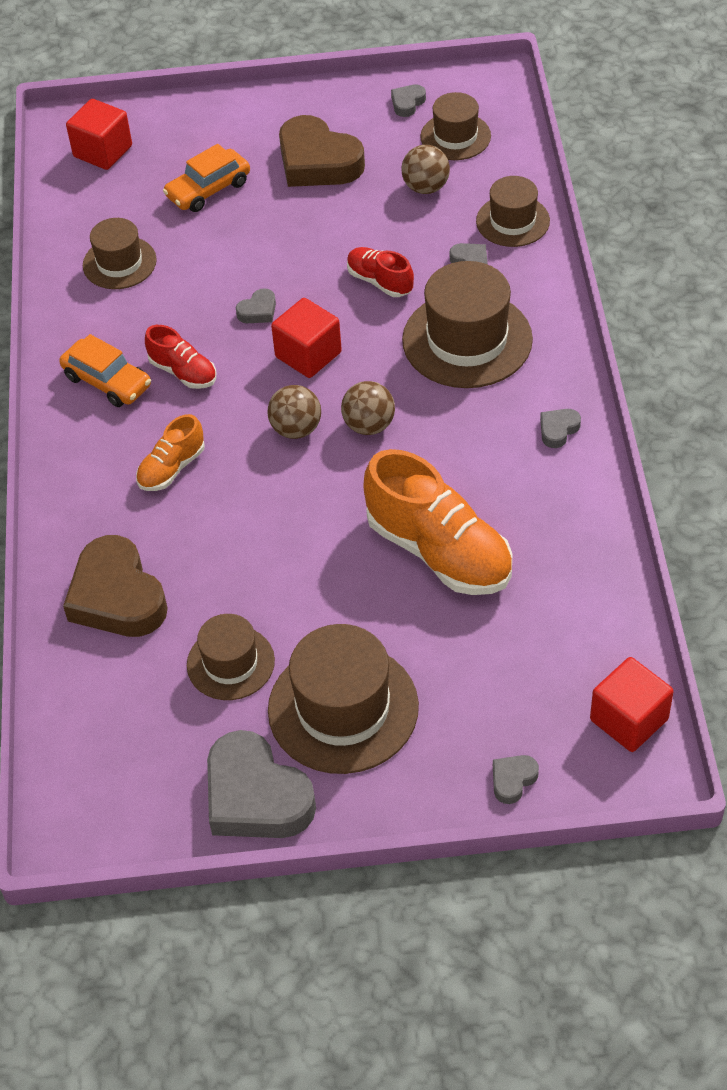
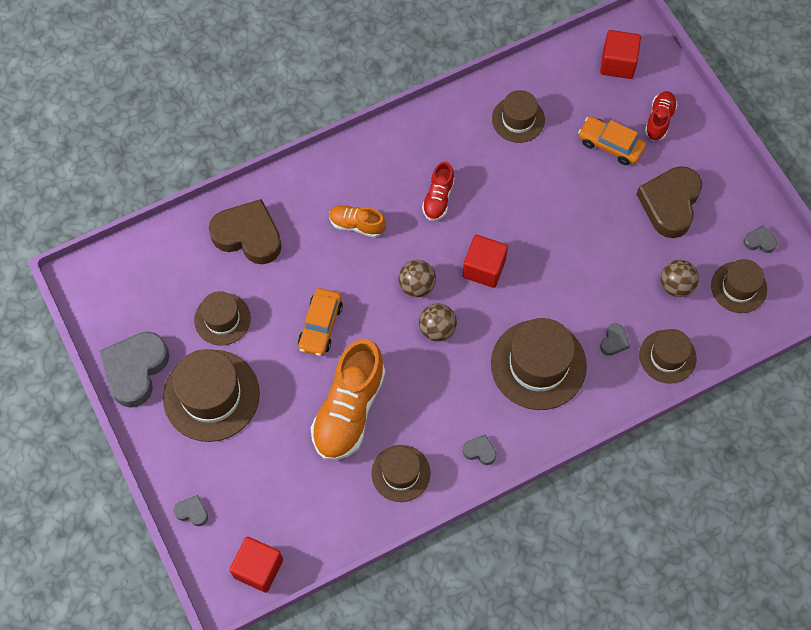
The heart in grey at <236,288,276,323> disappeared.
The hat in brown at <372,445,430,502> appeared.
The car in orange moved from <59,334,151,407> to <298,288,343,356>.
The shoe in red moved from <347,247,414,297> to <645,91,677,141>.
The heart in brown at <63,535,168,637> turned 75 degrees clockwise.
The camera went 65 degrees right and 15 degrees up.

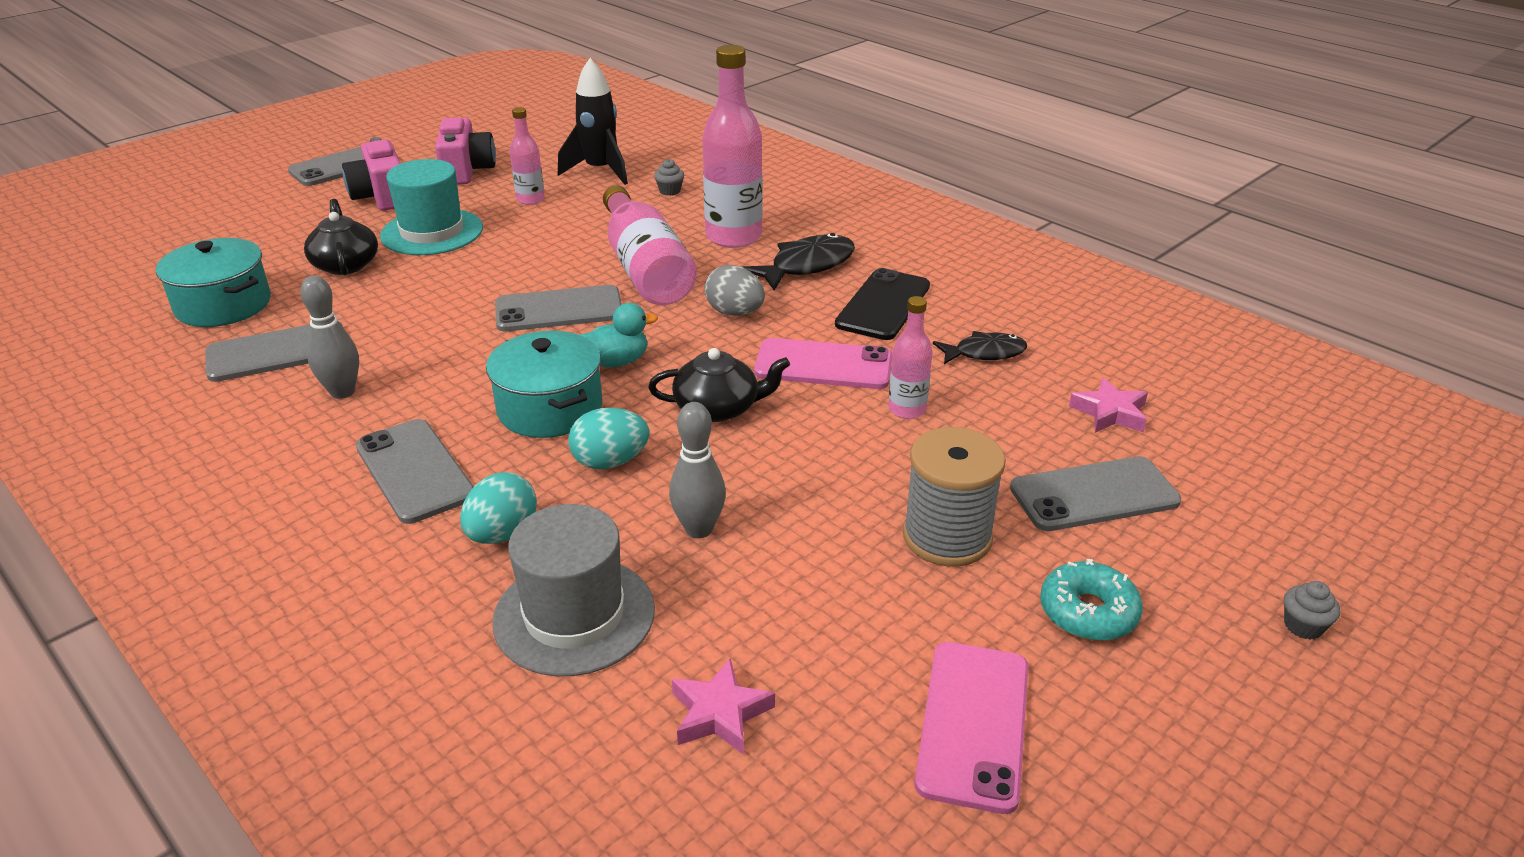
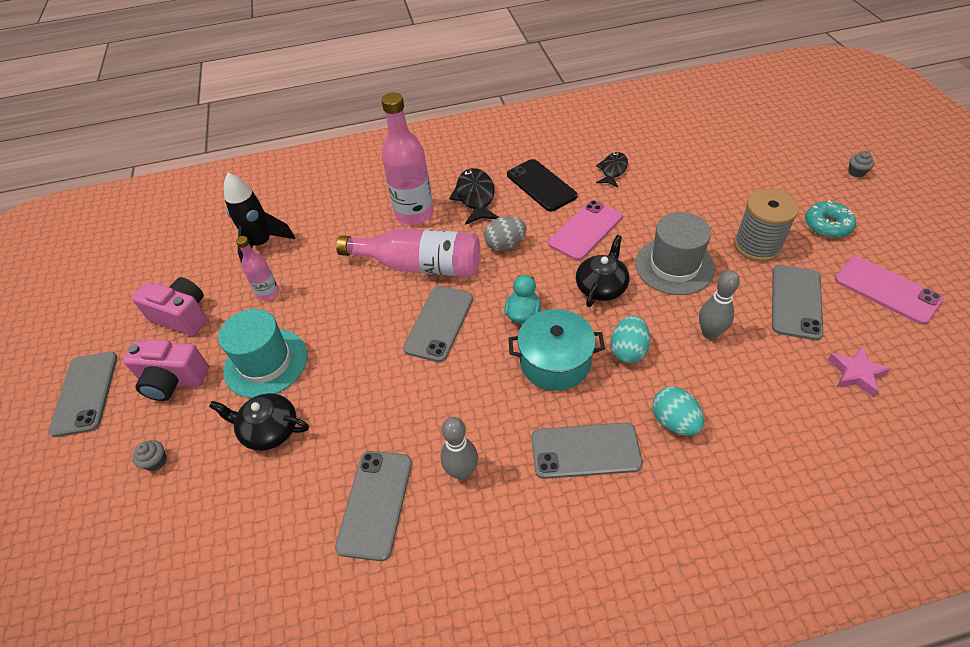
The pot in turquoise at <156,238,271,327> disappeared.
The bottle in pink at <888,296,933,419> disappeared.
The star in pink at <1069,378,1148,433> disappeared.
The hat in grey moved from <492,504,655,676> to <635,212,715,295>.
The cupcake in grey moved from <654,159,684,196> to <132,440,167,471>.
The phone in grey moved from <1010,456,1181,531> to <772,265,823,340>.
The camera went 55 degrees left and 15 degrees up.

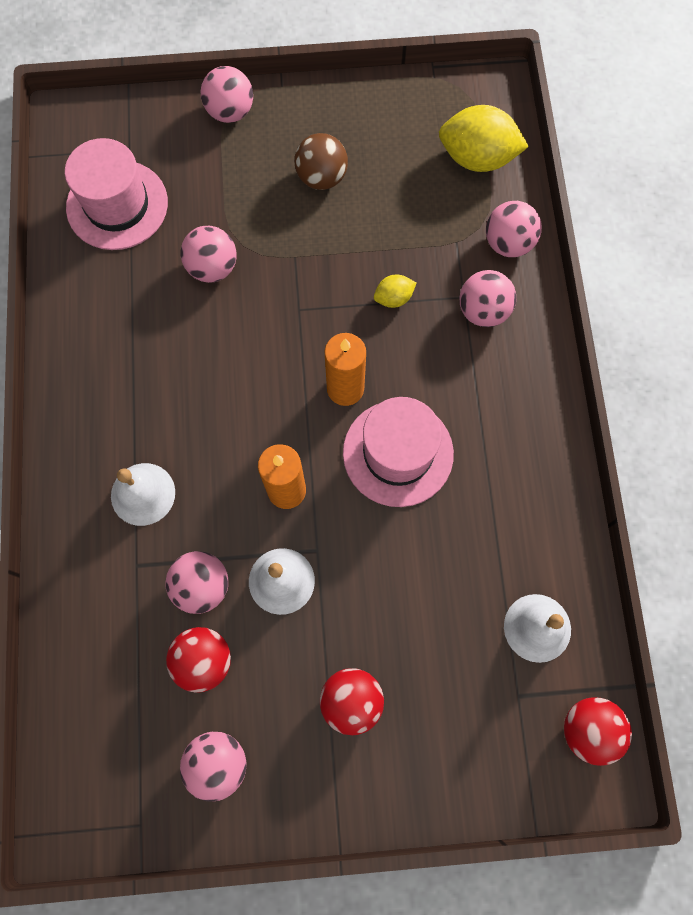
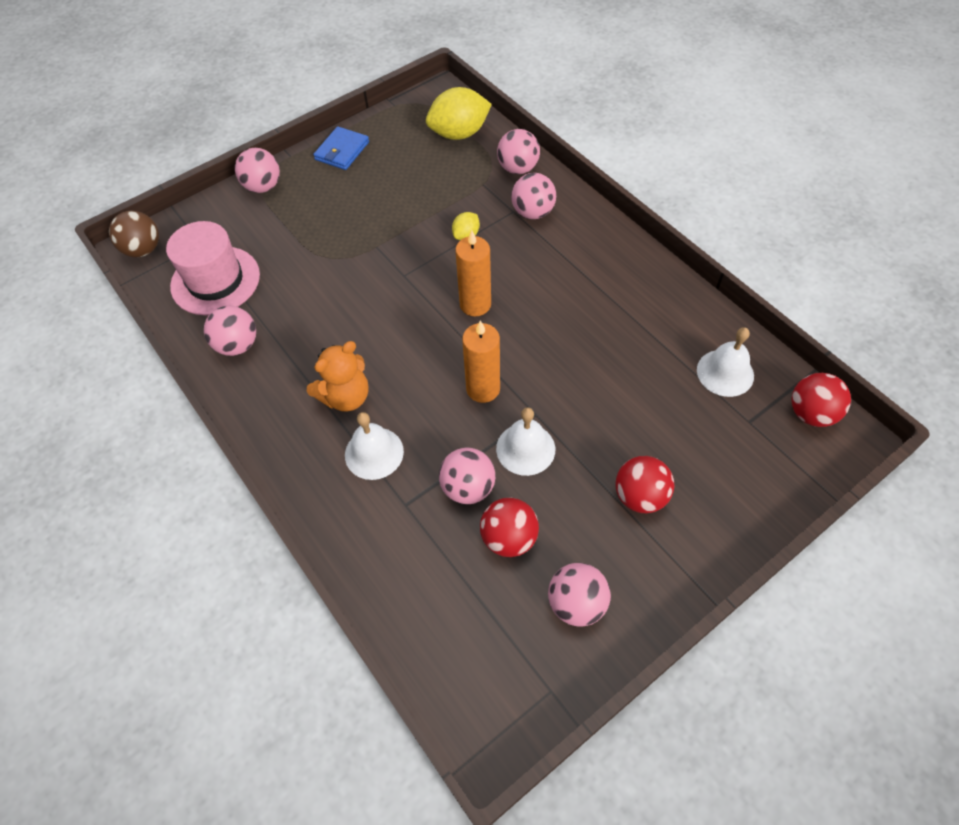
The hat in pink at <343,397,454,507> disappeared.
The teddy bear in orange at <307,341,369,412> appeared.
The wallet in blue at <313,126,369,170> appeared.
The ball in pink moved from <181,226,237,283> to <204,306,256,356>.
The ball in brown moved from <294,133,348,190> to <109,211,159,257>.
The camera went 30 degrees left and 15 degrees down.

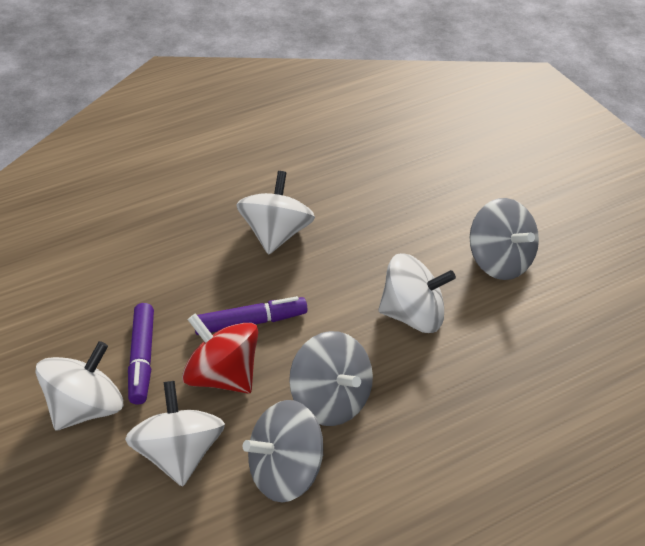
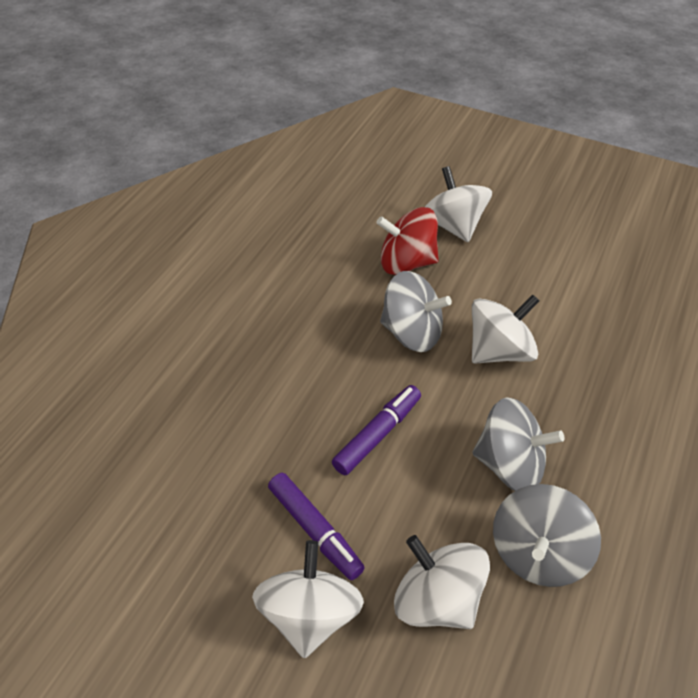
The spinning top in red moved from <182,313,258,393> to <376,207,439,275>.
The spinning top in white moved from <236,171,315,255> to <425,166,492,242>.
The spinning top in grey moved from <470,198,539,280> to <380,271,452,352>.
The camera went 35 degrees left and 5 degrees up.

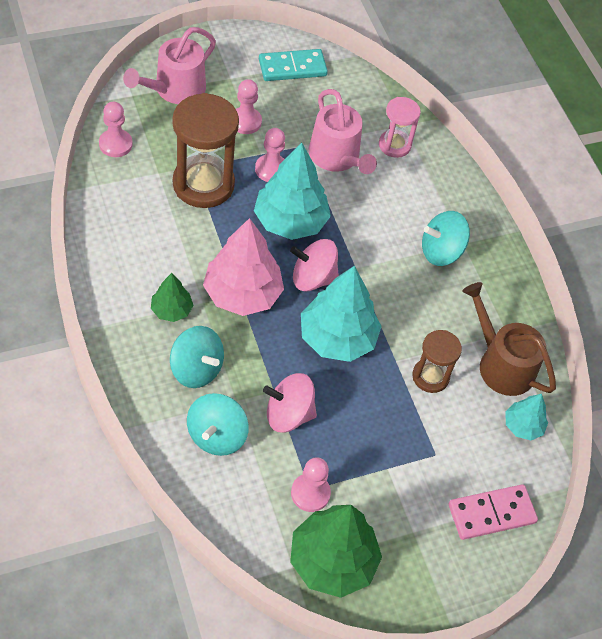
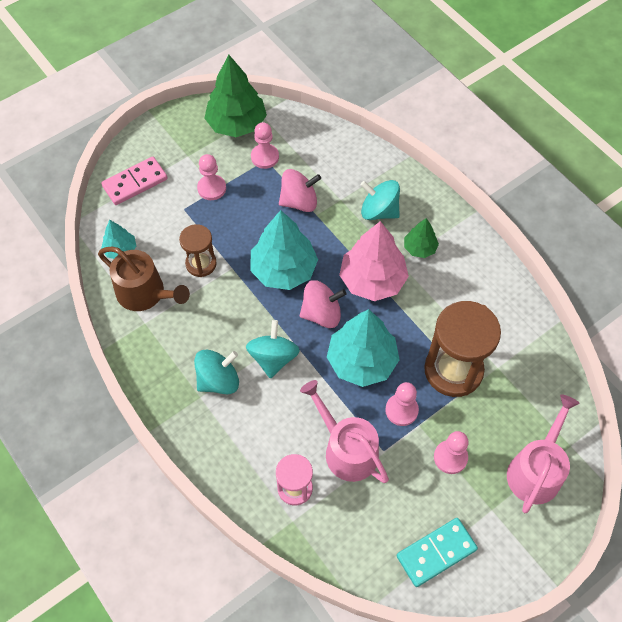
The pawn in pink moved from <99,102,133,157> to <197,154,226,200>.
The spinning top in turquoise moved from <187,393,249,456> to <246,320,300,379>.
The camera went 170 degrees right and 5 degrees up.

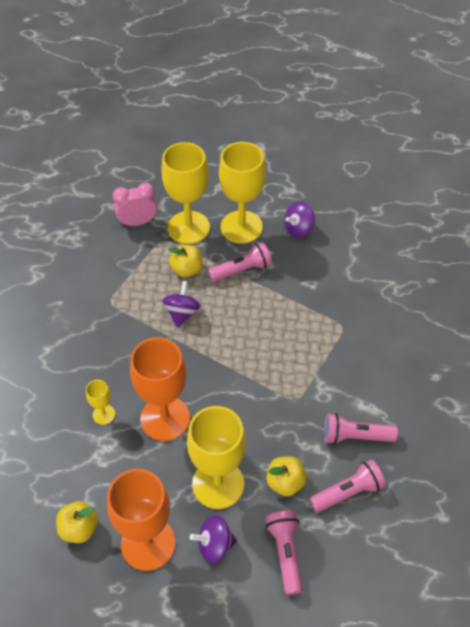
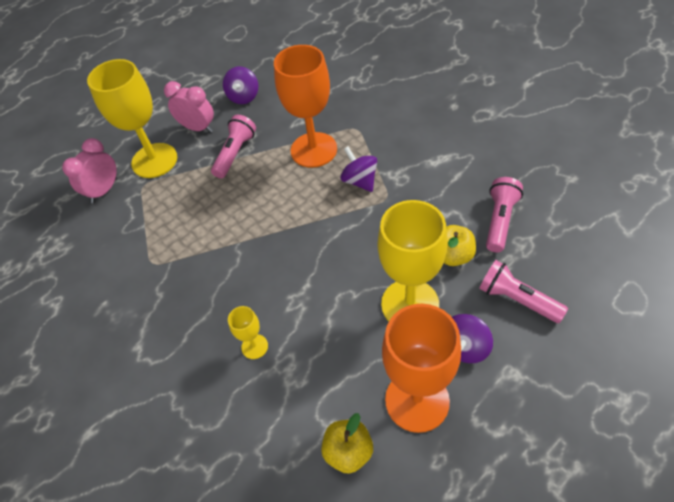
The apple in yellow at <168,245,203,277> disappeared.
The flashlight in pink at <324,413,398,445> disappeared.
The goblet in orange moved from <130,337,190,441> to <274,45,337,168>.
The spinning top in purple moved from <162,281,201,327> to <340,146,377,192>.
The goblet in yellow at <219,142,266,244> was replaced by the clock in pink at <164,81,214,132>.
The camera went 40 degrees left and 0 degrees up.

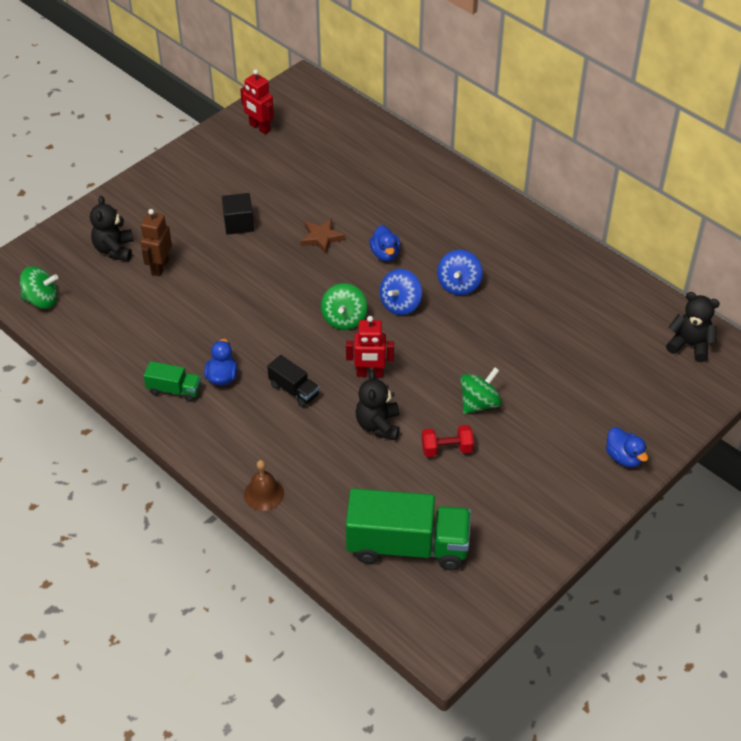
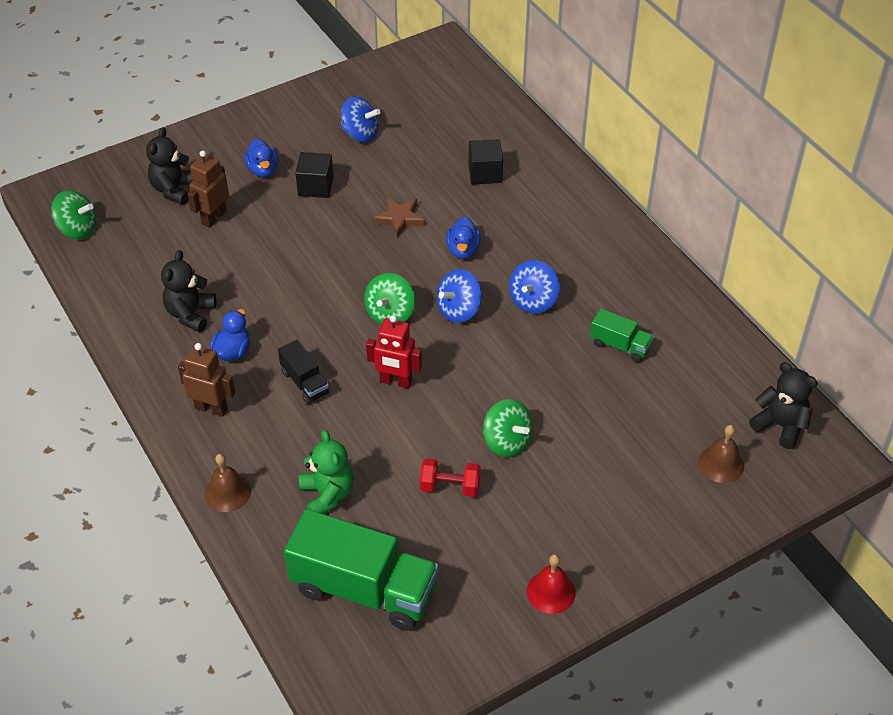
The robot in red at <240,69,274,134> disappeared.
The robot in brown at <178,343,235,417> appeared.
The teddy bear in green at <299,430,353,514> appeared.
The spinning top in blue at <340,96,380,143> appeared.
The cube in black at <468,139,503,184> appeared.
The bell in red at <527,554,576,614> appeared.
The bell in brown at <698,425,744,483> appeared.
The truck in green moved from <144,361,201,402> to <590,309,654,362>.
The teddy bear in black moved from <355,370,400,440> to <161,250,216,332>.
The duck in blue moved from <606,427,648,467> to <244,139,278,177>.
The spinning top in green at <460,367,502,414> turned 75 degrees clockwise.
The camera went 15 degrees right and 0 degrees up.

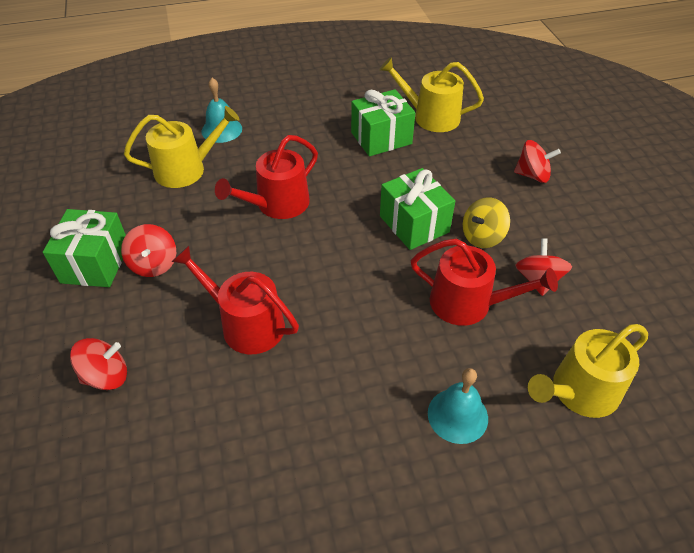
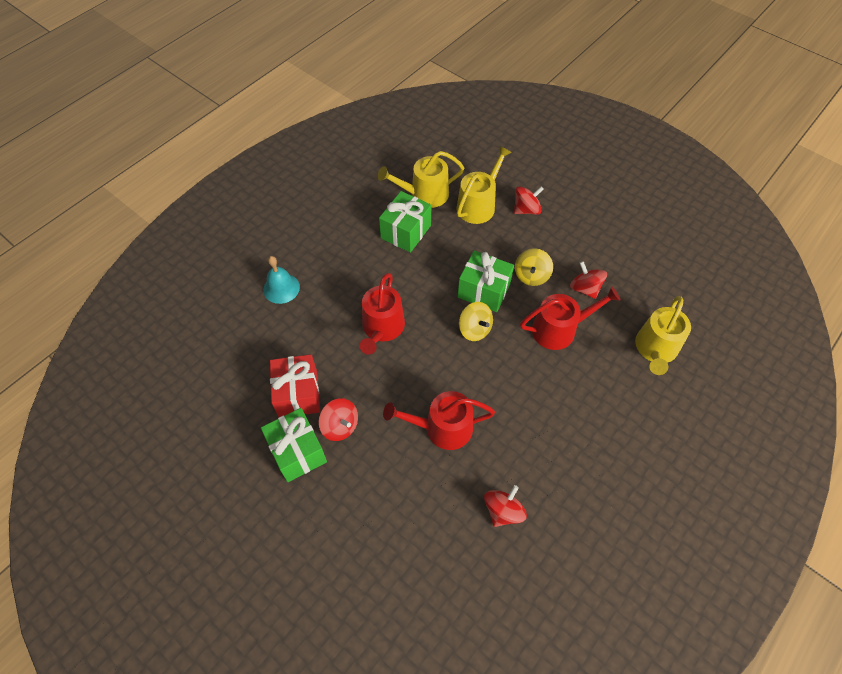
The bell in turquoise at <428,368,488,444> disappeared.
The gift in red at <270,354,320,417> appeared.
The spinning top in yellow at <459,302,493,341> appeared.
The spinning top in red moved from <70,338,127,390> to <484,485,527,527>.
The watering can in yellow moved from <124,106,240,188> to <457,146,512,224>.
The camera went 35 degrees left and 10 degrees up.

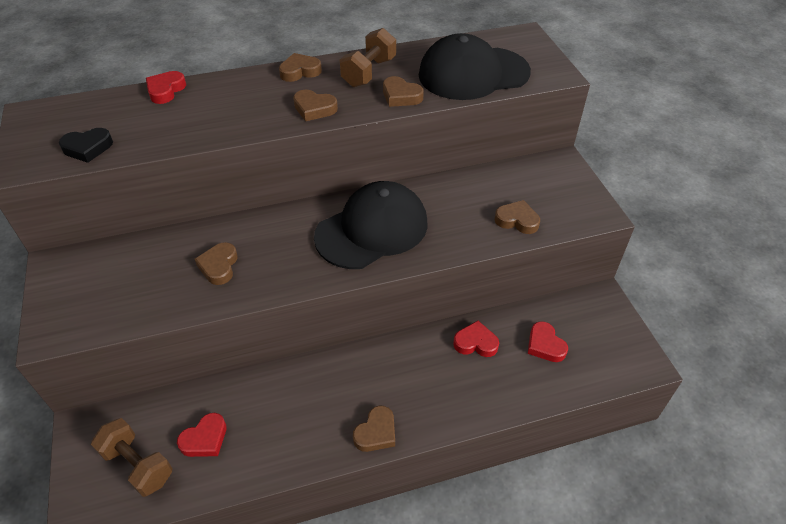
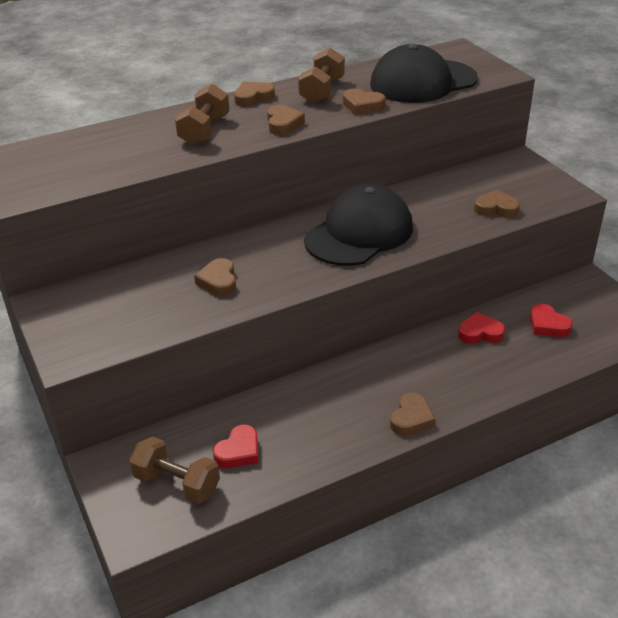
The heart in black at <59,128,113,163> disappeared.
The heart in red at <146,71,186,104> disappeared.
The dumbbell in brown at <175,84,229,146> appeared.
The heart in brown at <293,90,338,121> turned 105 degrees counterclockwise.
The camera went 10 degrees left and 10 degrees down.

